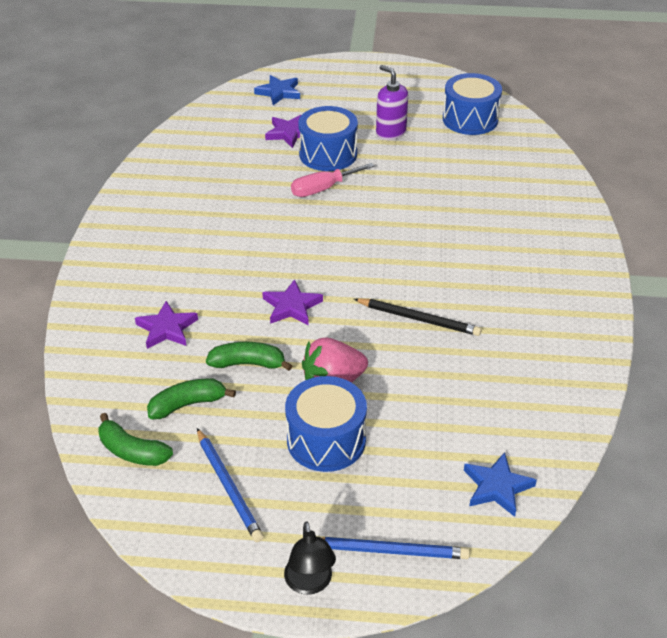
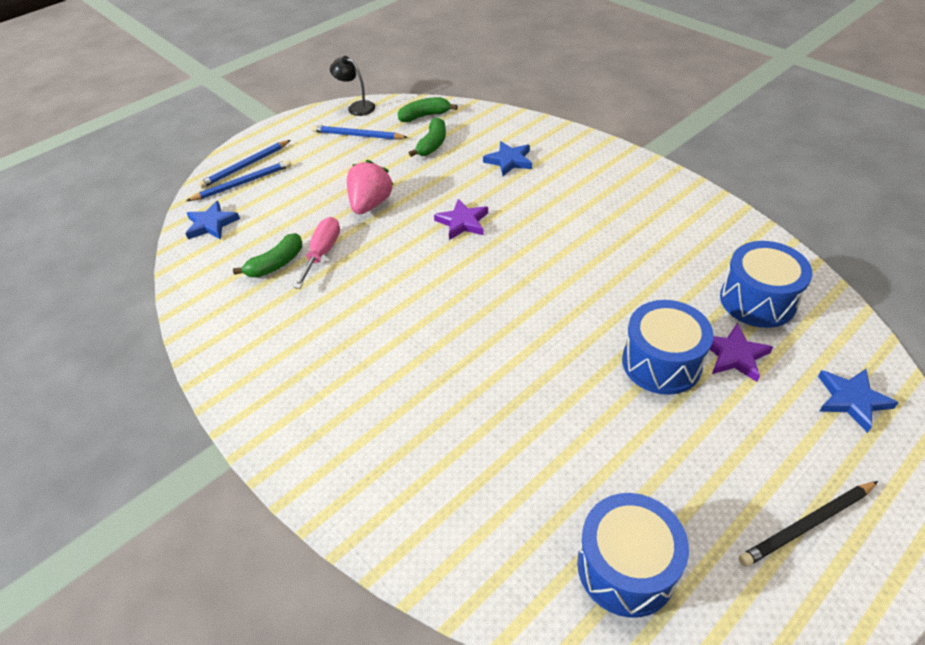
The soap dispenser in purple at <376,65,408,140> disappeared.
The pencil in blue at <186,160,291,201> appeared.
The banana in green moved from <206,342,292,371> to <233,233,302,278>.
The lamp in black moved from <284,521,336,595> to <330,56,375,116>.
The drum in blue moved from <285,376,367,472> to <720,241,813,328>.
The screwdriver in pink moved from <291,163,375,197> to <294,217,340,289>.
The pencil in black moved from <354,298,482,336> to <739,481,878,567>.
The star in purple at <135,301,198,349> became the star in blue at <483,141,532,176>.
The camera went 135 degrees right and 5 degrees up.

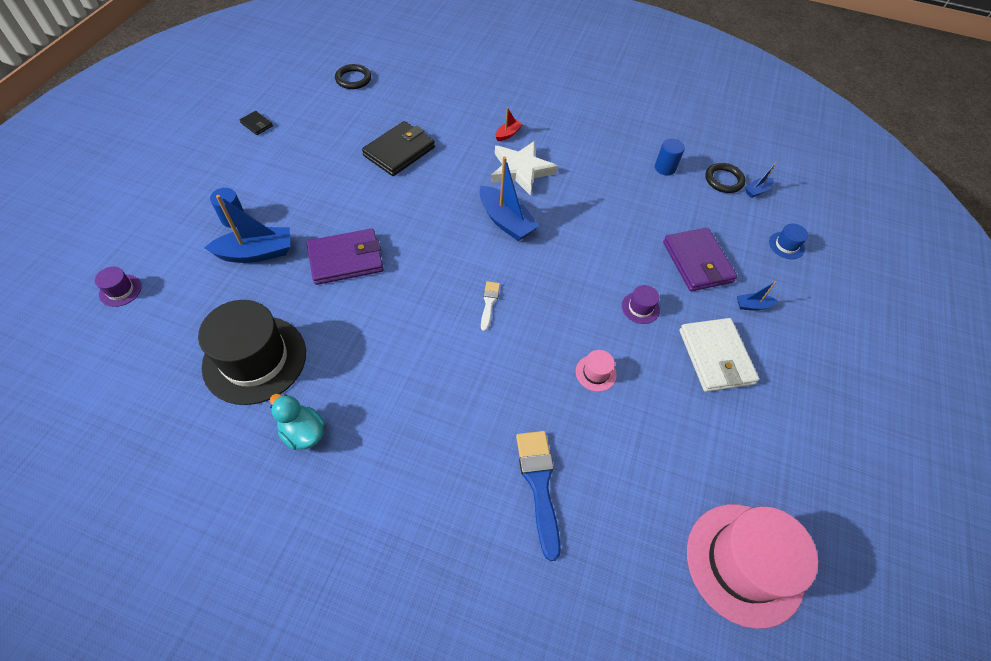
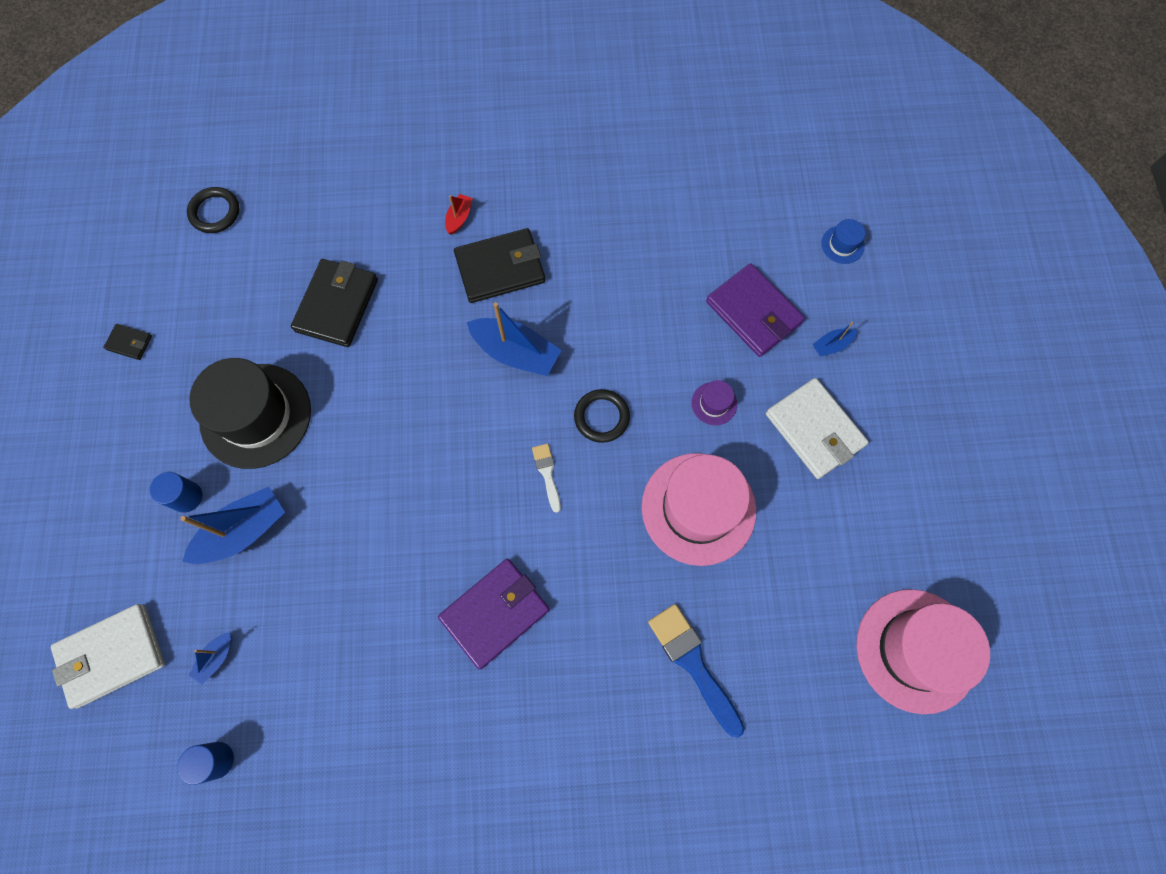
The duck in turquoise at <270,394,325,450> disappeared.
The hat in black moved from <198,300,306,405> to <189,358,311,469>.
The wallet in purple moved from <307,229,383,285> to <438,559,550,669>.
The cylinder in blue moved from <655,139,685,176> to <177,742,234,785>.
The ring in black moved from <705,163,746,193> to <574,389,630,443>.
The boat in blue moved from <745,162,776,198> to <189,632,232,684>.
The hat in purple at <95,267,142,307> was replaced by the wallet in white at <51,604,165,709>.
The star in white at <491,141,558,195> was replaced by the wallet in black at <454,228,545,303>.
The hat in pink at <576,350,617,392> changed to 2.40 times the size.
The camera went 20 degrees left and 15 degrees up.

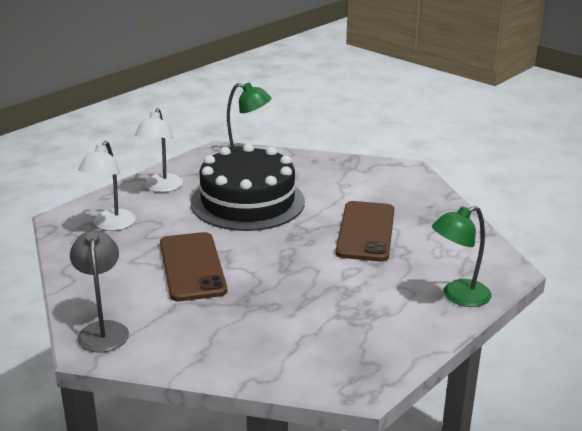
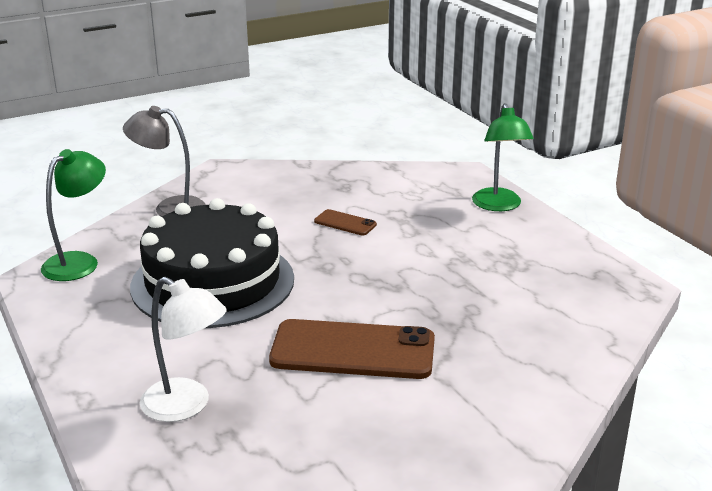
The lamp in white at <135,108,183,192> disappeared.
The lamp in grey moved from <70,230,129,353> to <123,106,206,217>.
The phone in brown at <335,201,395,261> changed to 0.46 times the size.
The camera went 70 degrees left and 0 degrees up.

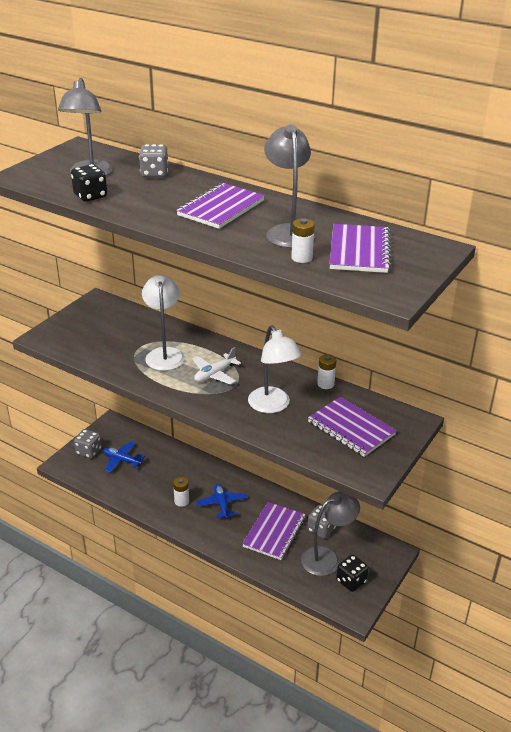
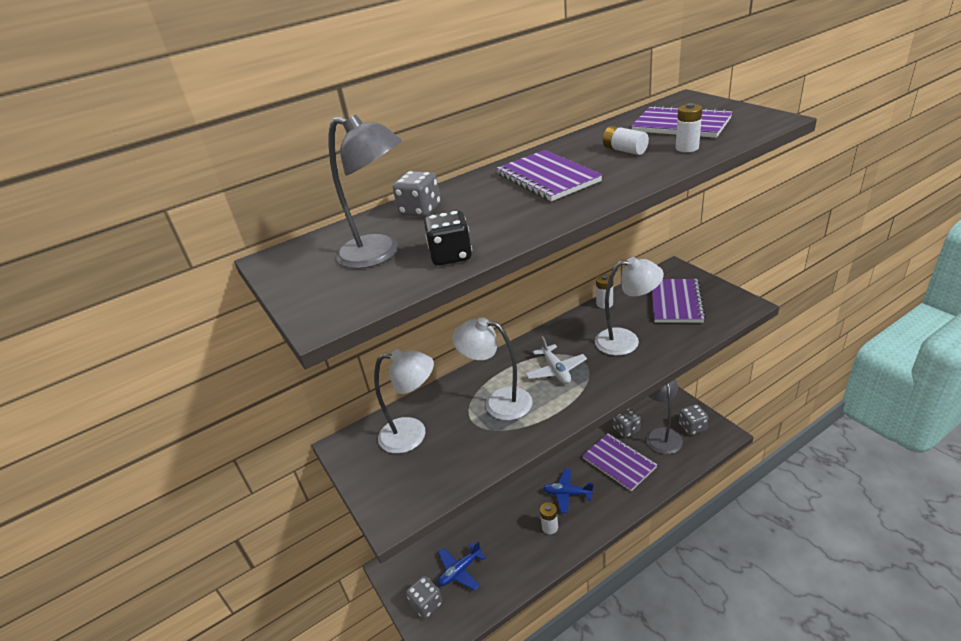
The lamp in white at <374,349,434,454> appeared.
The lamp in grey at <264,124,315,248> was replaced by the battery in white at <603,126,649,155>.
The dice in black at <336,555,369,592> became the dice in grey at <679,404,709,435>.
The notebook in purple at <308,397,397,457> turned 60 degrees counterclockwise.
The camera went 60 degrees left and 0 degrees up.

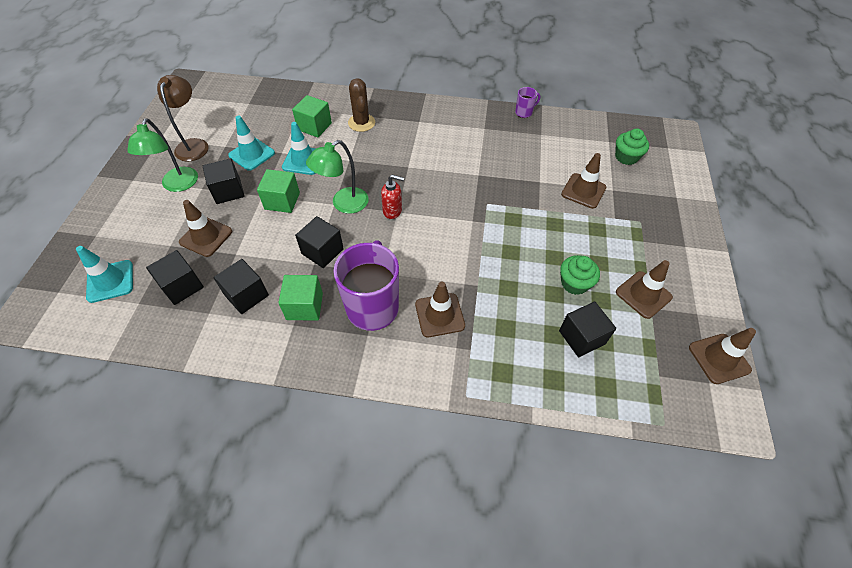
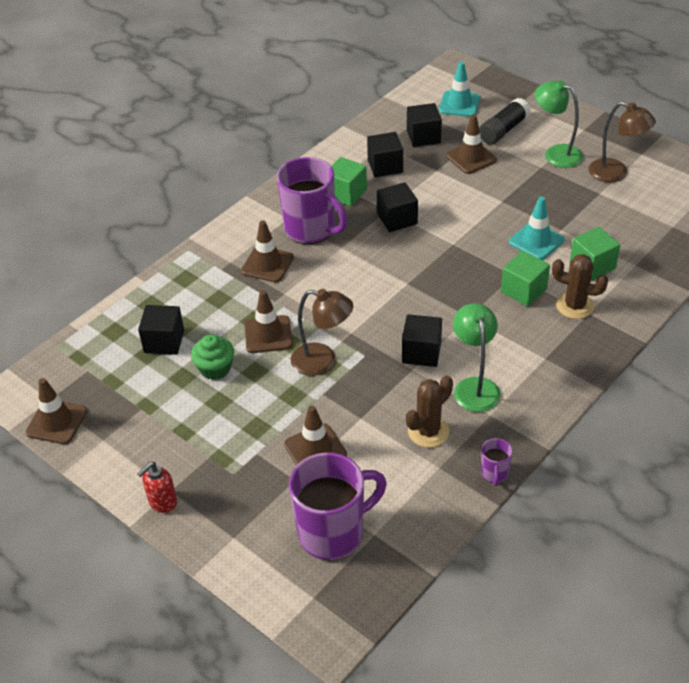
The traffic cone in turquoise at <228,115,275,171> disappeared.
The lamp in brown at <291,289,353,376> appeared.
The cactus in brown at <406,376,453,448> appeared.
The glue stick in black at <479,98,531,144> appeared.
The cube in black moved from <203,158,245,204> to <402,314,442,367>.
The cube in green moved from <257,169,300,213> to <501,251,550,306>.
The lamp in green moved from <306,140,368,214> to <453,304,501,412>.
The soap dispenser in red moved from <381,175,404,219> to <137,462,177,513>.
The traffic cone in brown moved from <616,260,673,319> to <244,290,292,353>.
The cupcake in green at <615,128,649,165> was replaced by the mug in purple at <289,452,387,560>.
The camera went 125 degrees right and 10 degrees down.

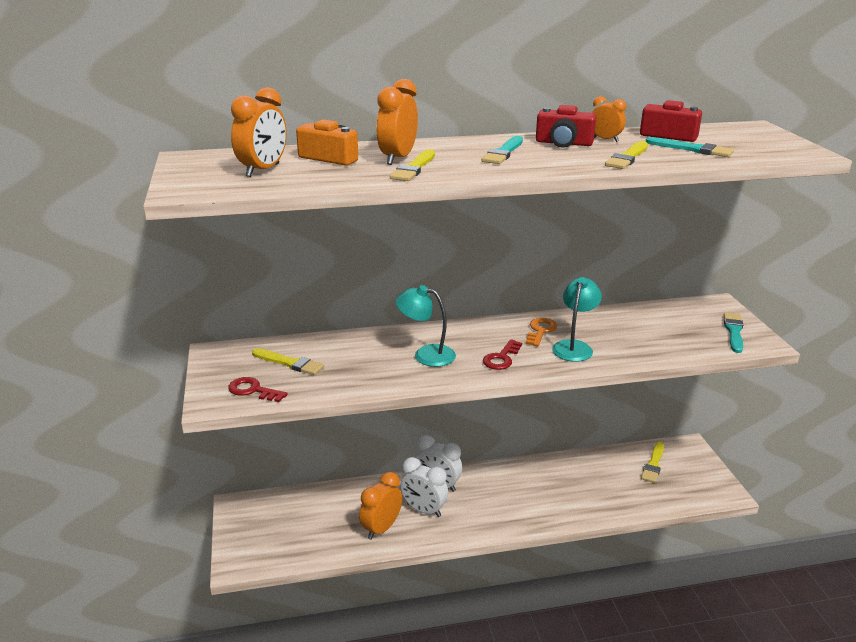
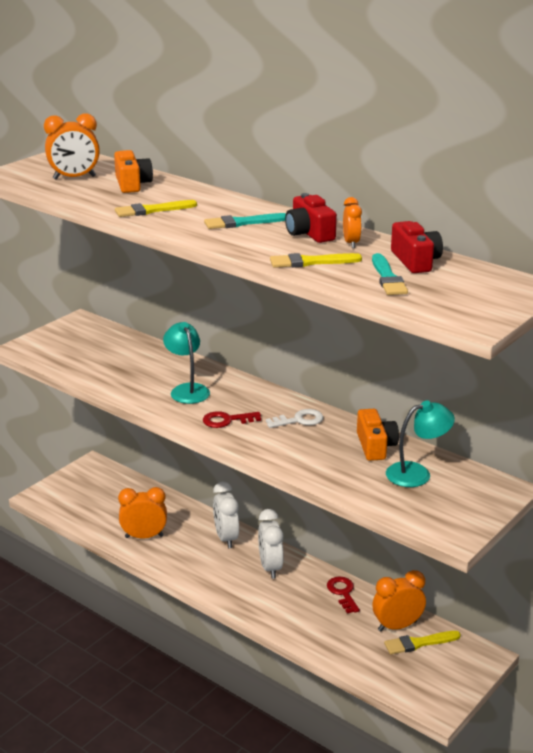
The brush in yellow at <252,348,324,375> disappeared.
The brush in turquoise at <724,313,743,353> disappeared.
The camera in orange at <357,409,399,461> appeared.
The key in red moved from <228,377,288,402> to <327,576,360,614>.
The clock in orange moved from <376,79,418,165> to <372,570,426,631>.
The clock in white moved from <400,457,448,517> to <258,509,283,579>.
The lamp in turquoise moved from <552,277,602,362> to <386,400,455,487>.
The key in orange at <526,318,557,346> became the key in white at <266,409,323,428>.
The camera went 50 degrees right and 0 degrees up.

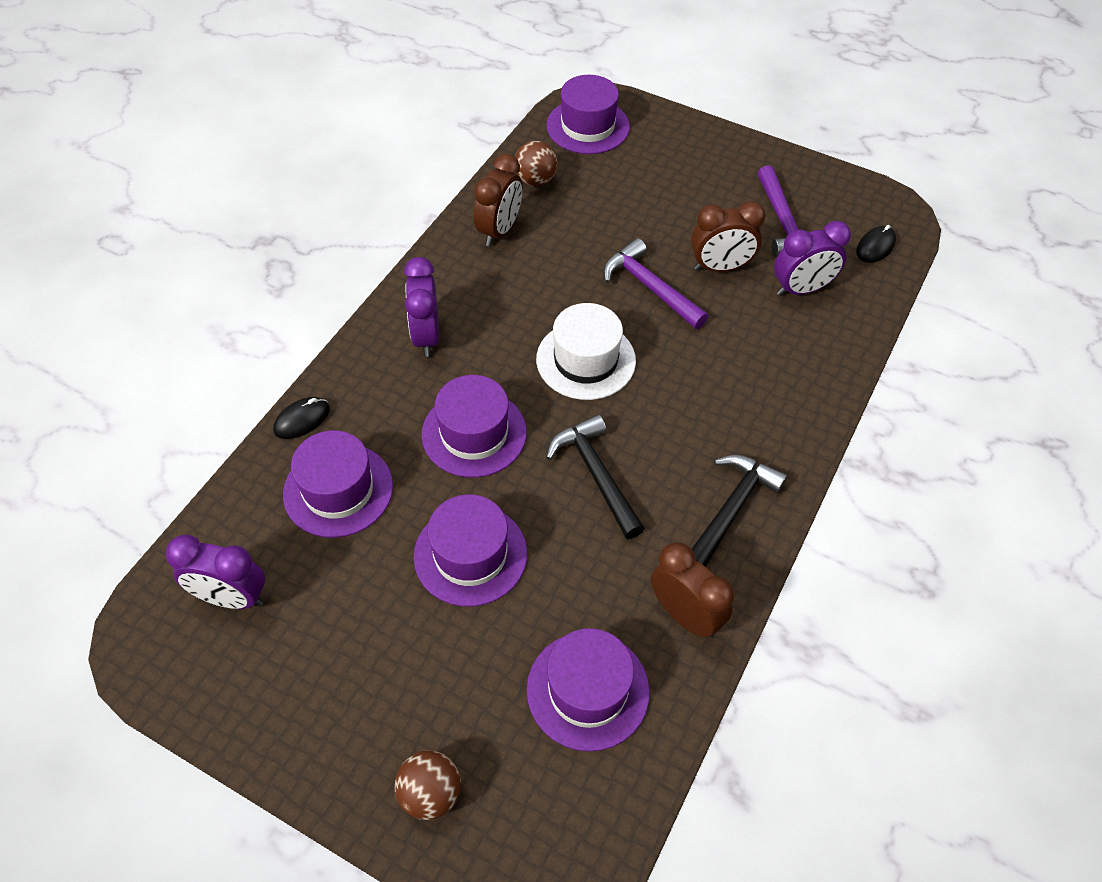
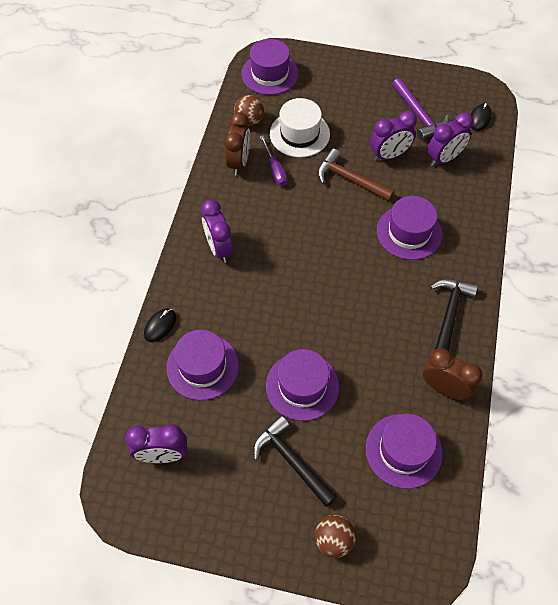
The screwdriver in purple at <260,135,287,186> appeared.
The hat in purple moved from <421,375,527,478> to <377,196,442,260>.
The hat in white moved from <536,303,636,400> to <270,98,330,158>.
The hammer in black moved from <546,414,645,539> to <253,415,337,507>.
The hammer in purple at <603,238,709,329> became the hammer in brown at <317,148,395,202>.
The clock in brown at <691,201,766,272> became the clock in purple at <370,111,417,161>.
The camera went 15 degrees left and 5 degrees up.

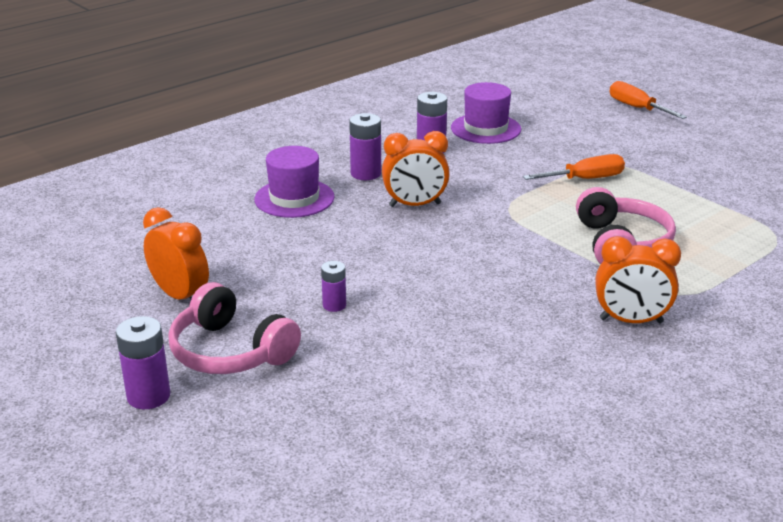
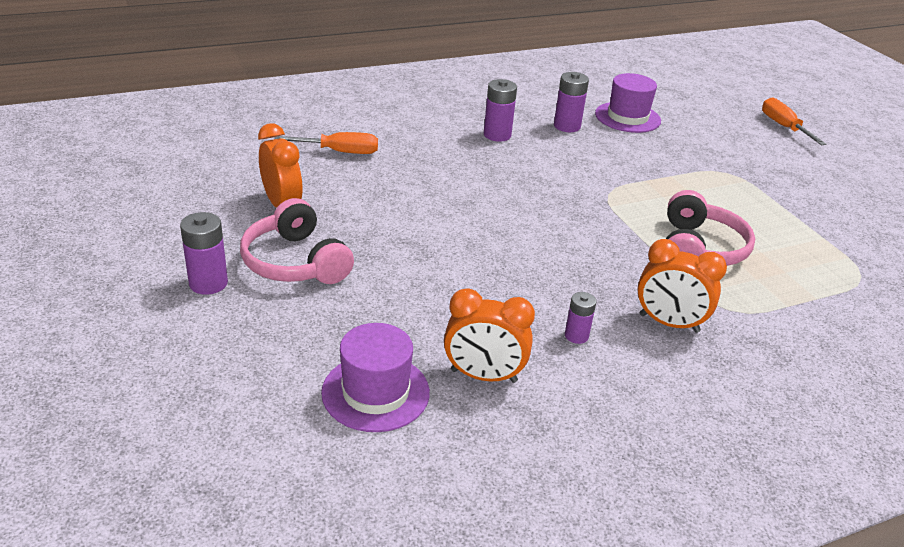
The hat in purple moved from <254,146,335,218> to <321,323,430,432>.
The battery in purple moved from <321,261,346,312> to <565,292,596,344>.
The clock in orange moved from <382,131,450,207> to <444,288,535,383>.
The screwdriver in orange moved from <523,154,625,180> to <275,132,378,154>.
The camera went 15 degrees right and 5 degrees up.

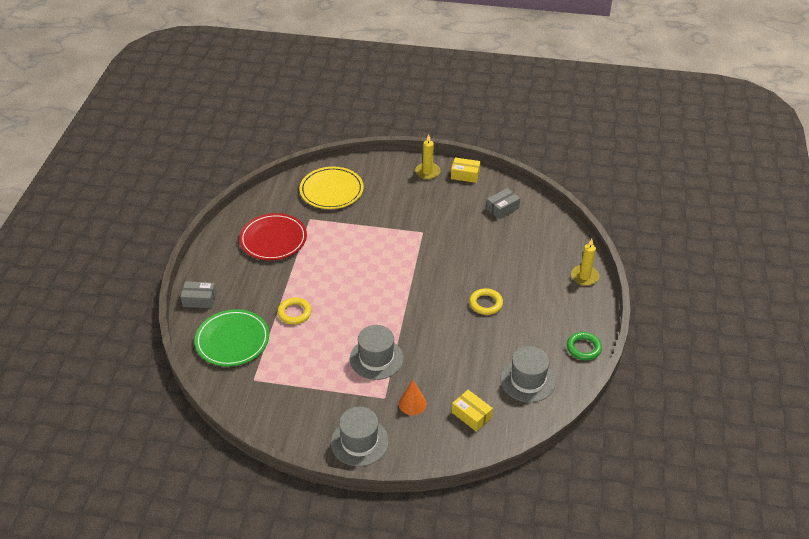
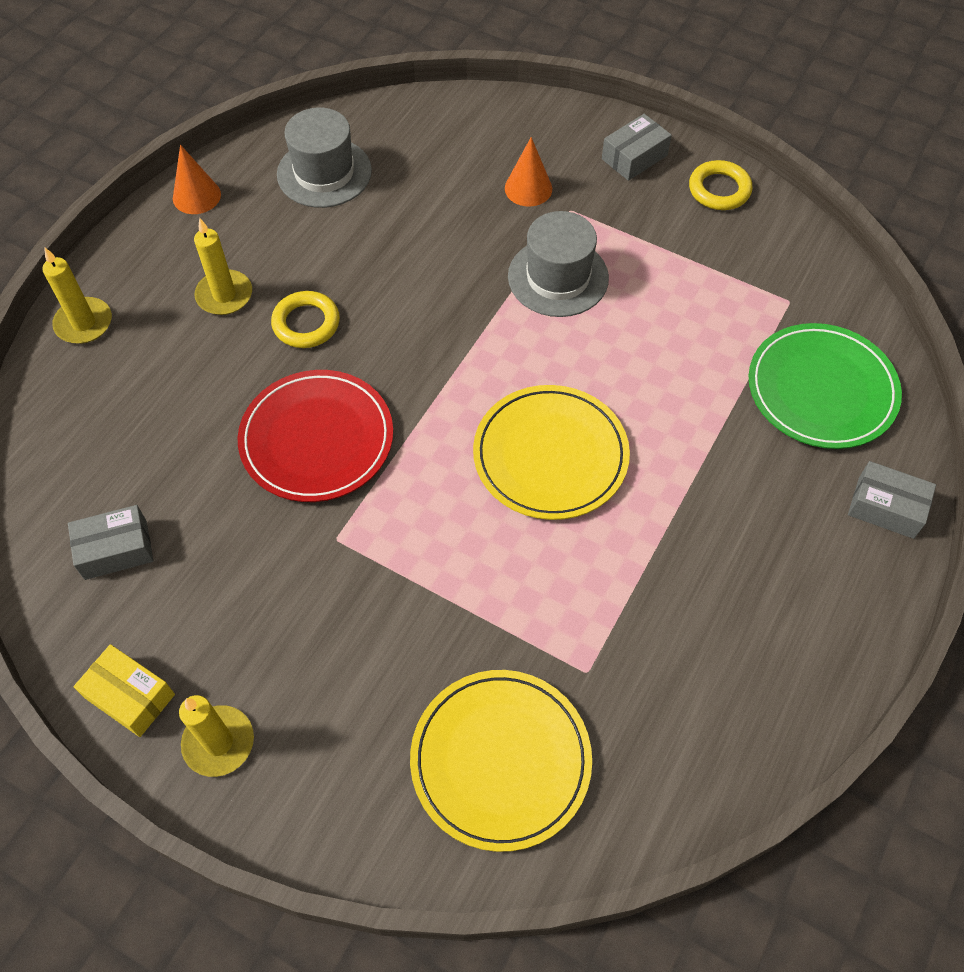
The box in yellow at <452,390,493,432> disappeared.
The candle in yellow at <194,218,252,315> appeared.
The plate in yellow at <473,385,630,520> appeared.
The plate in red moved from <239,213,307,260> to <238,370,393,502>.
The ring in yellow moved from <277,297,312,324> to <689,160,752,210>.
The hat in grey at <331,407,389,467> was replaced by the box in grey at <602,114,672,181>.
The ring in green at <567,332,602,360> was replaced by the cone in orange at <173,145,221,214>.
The camera went 160 degrees left and 15 degrees up.

